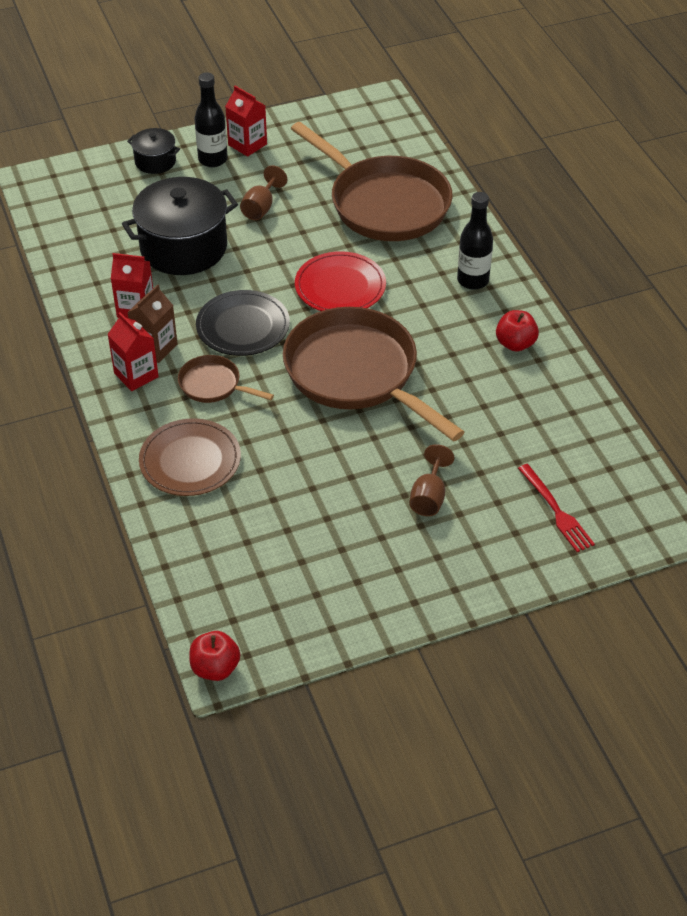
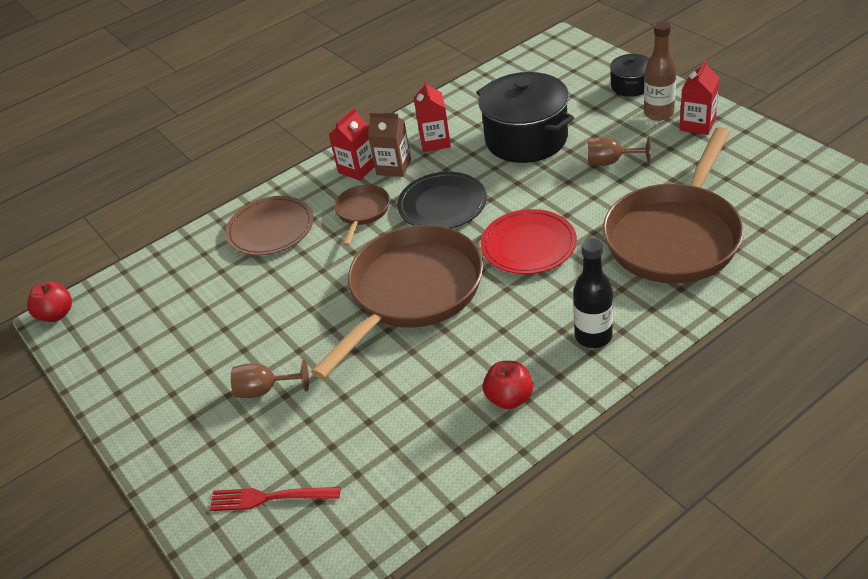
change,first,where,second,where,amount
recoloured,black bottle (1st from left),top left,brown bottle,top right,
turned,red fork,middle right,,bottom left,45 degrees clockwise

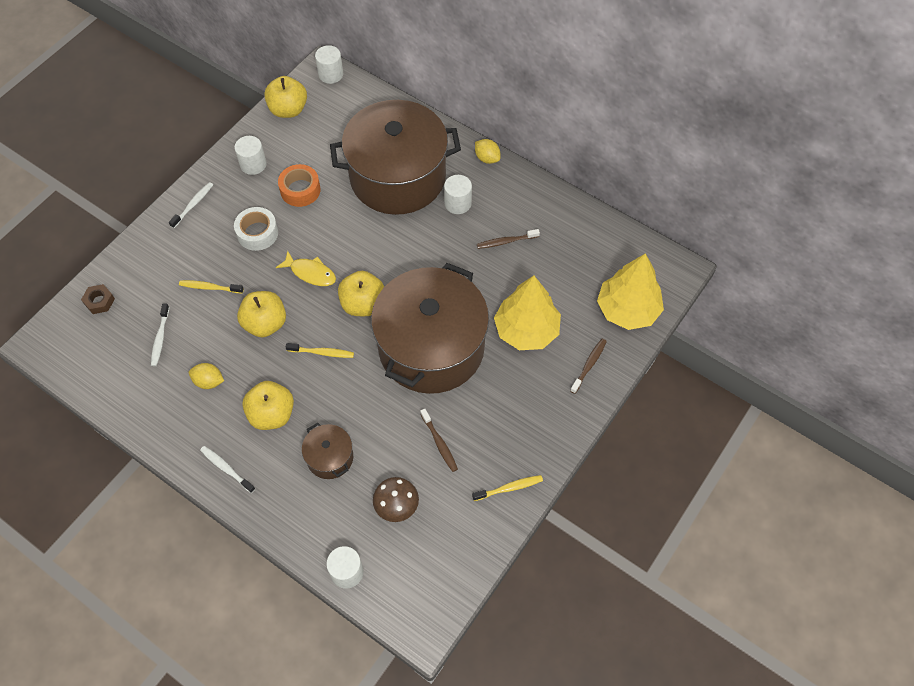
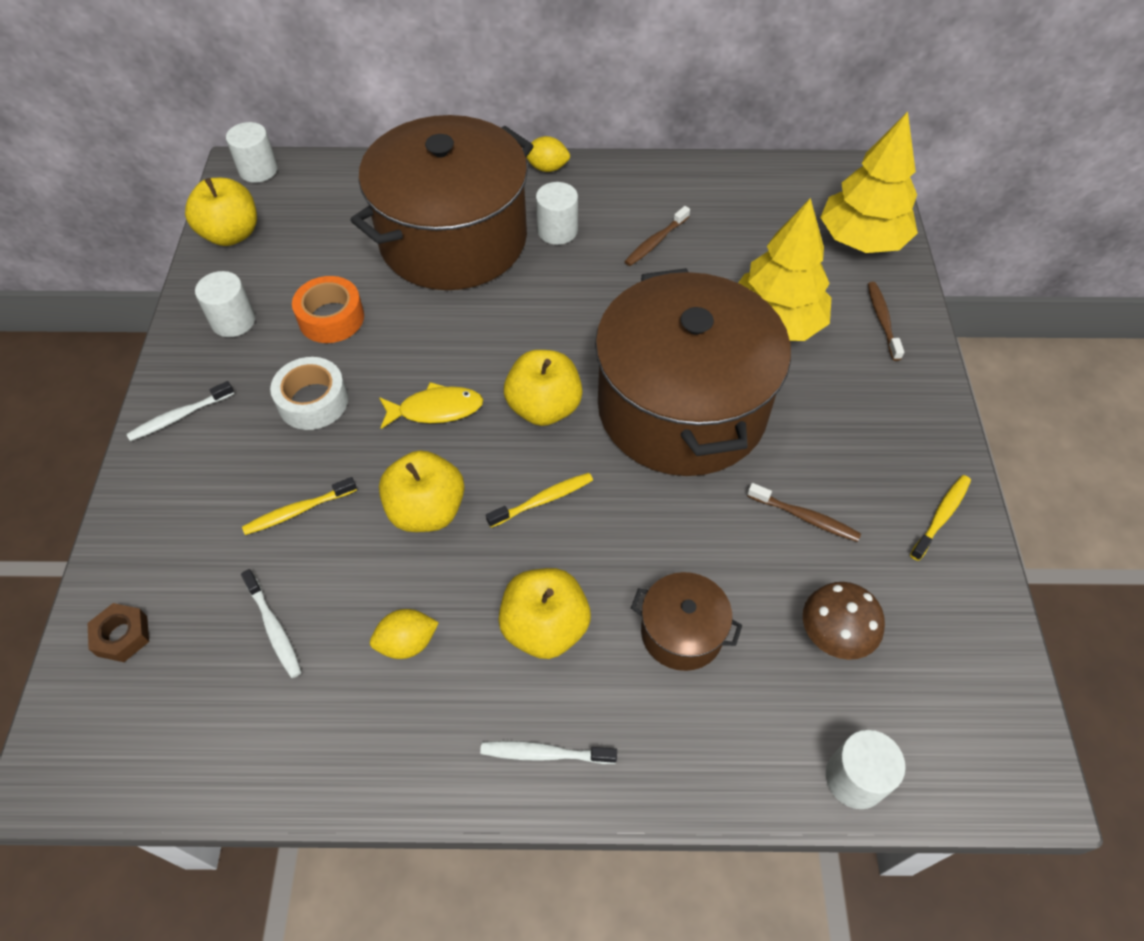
change,first,where,second,where,amount
turned,white toothbrush (2nd from left in the first image),top left,white toothbrush (1st from left),middle left,120 degrees counterclockwise

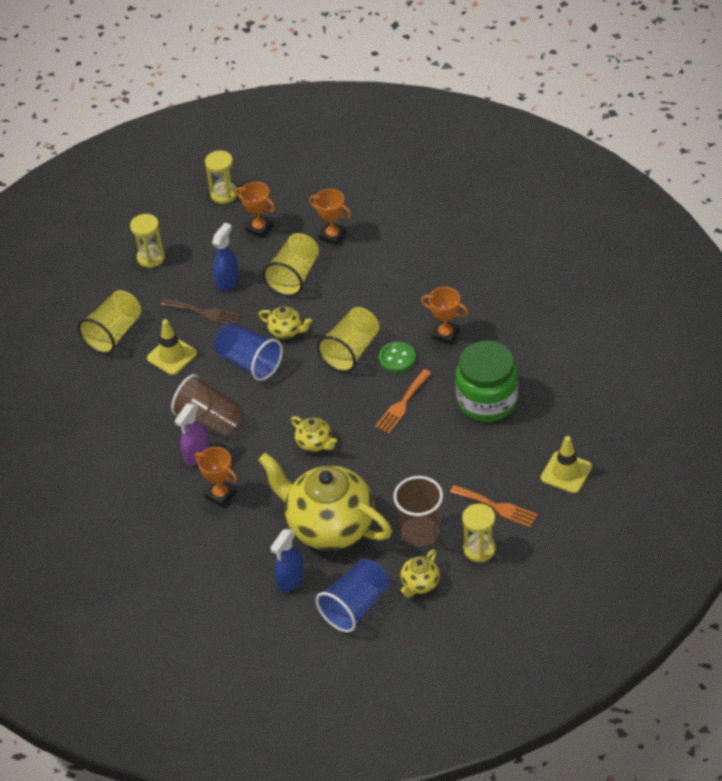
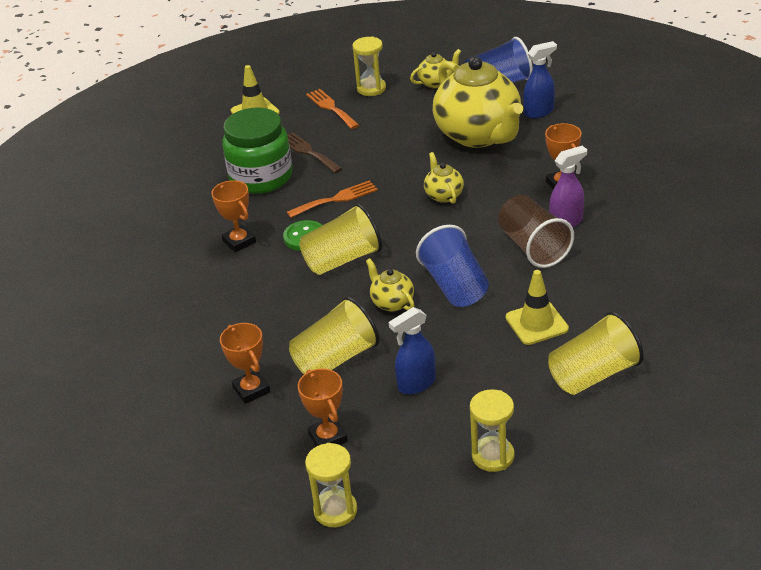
change,first,where,second,where,amount
moved,brown fork,middle left,,top centre,
removed,brown cup (2nd from left),centre,,,

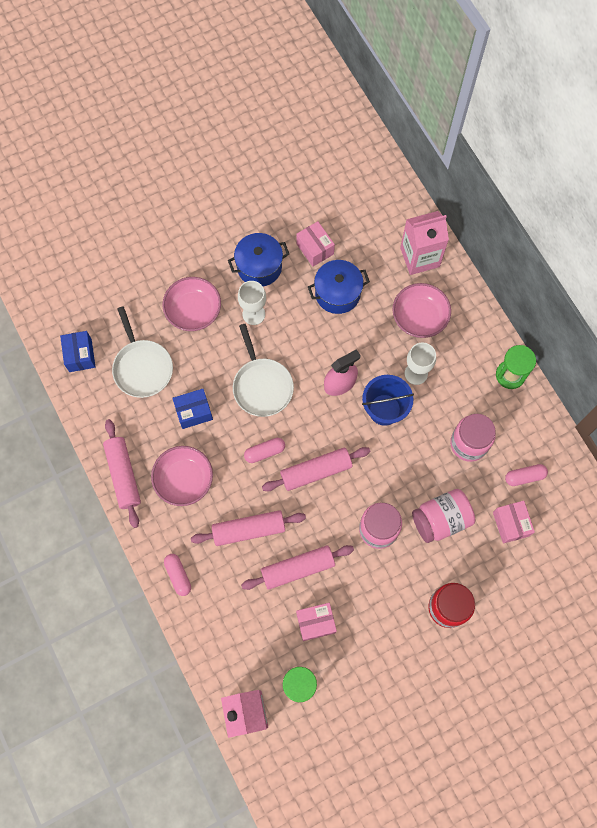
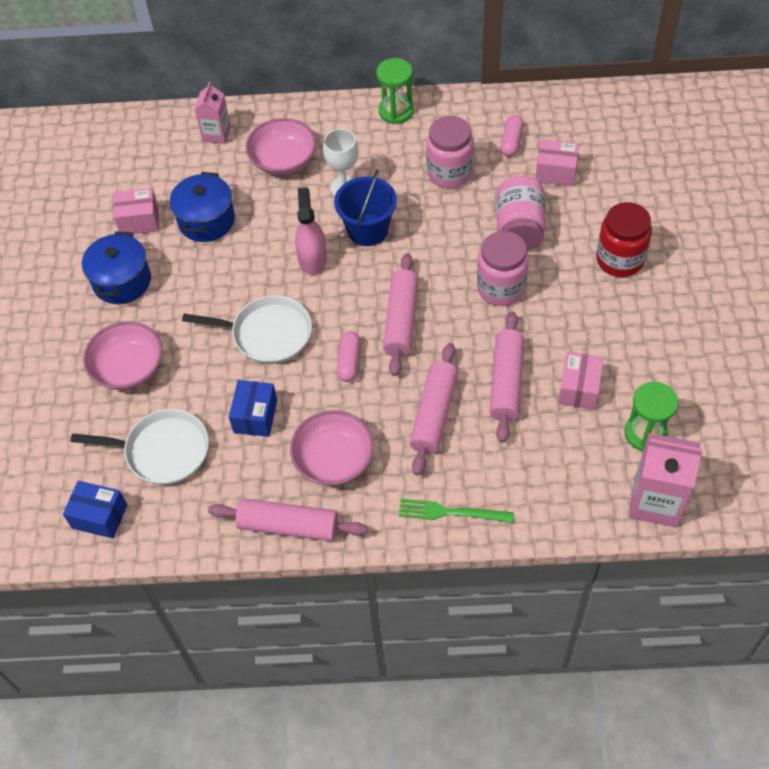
change,first,where,second,where,amount
replaced,pink capsule (1st from left),bottom left,green fork,centre,
removed,white goblet (1st from left),centre,,,
resized,pink carton (2nd from left in the first image),top right,pink carton (1st from left),top left,x0.62

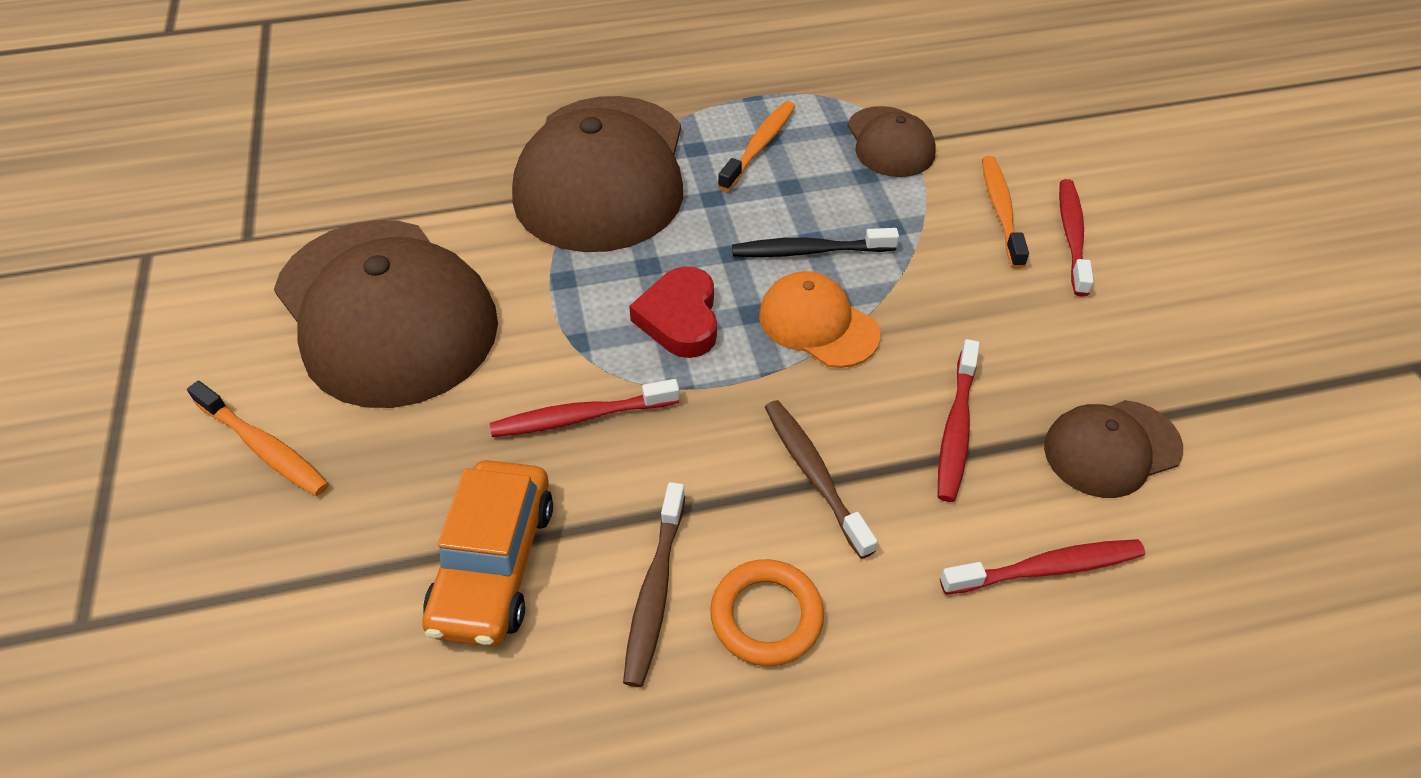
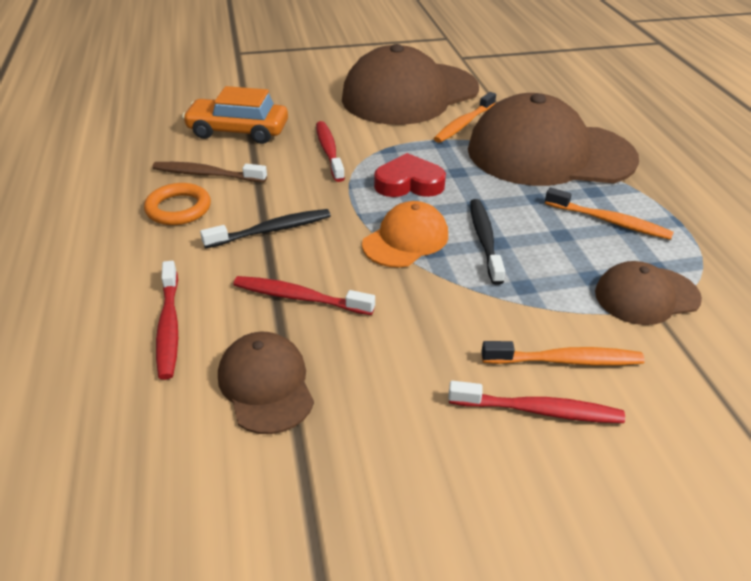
change,first,where,second,where,amount
moved,orange toothbrush (1st from left),middle left,,top centre,
recoloured,brown toothbrush (2nd from left),centre,black toothbrush (1st from left),centre,

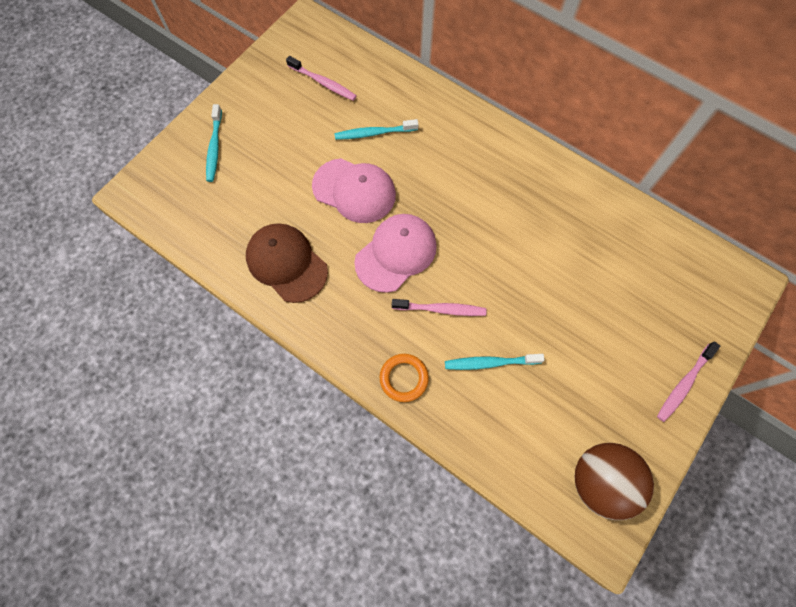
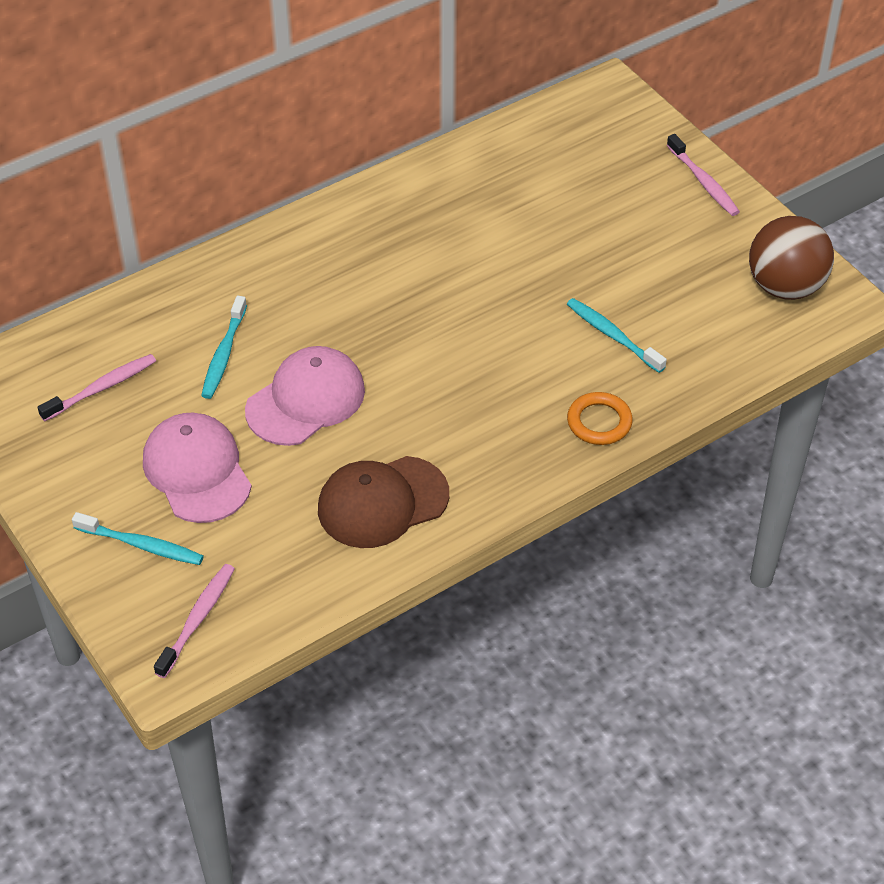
change,first,where,second,where,amount
moved,pink cap (2nd from left in the first image),centre,pink cap (1st from left),middle left,
moved,pink toothbrush (2nd from left),centre,,bottom left,
turned,turquoise toothbrush (3rd from left),centre,,middle right,120 degrees clockwise

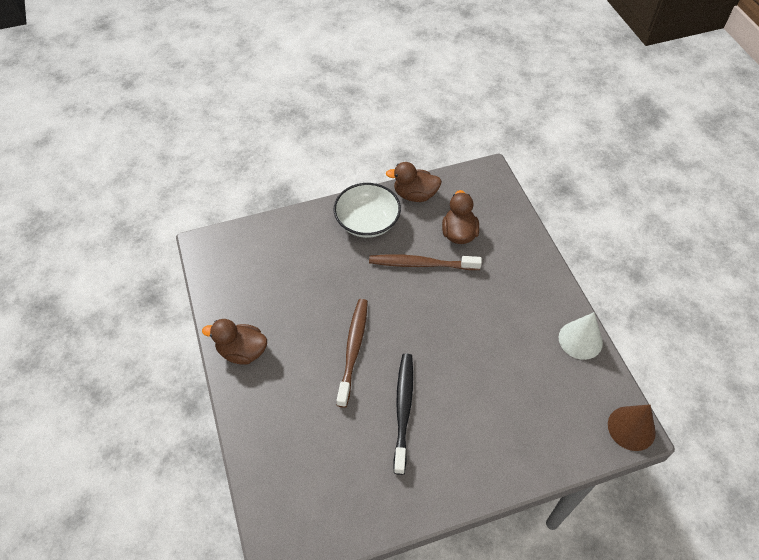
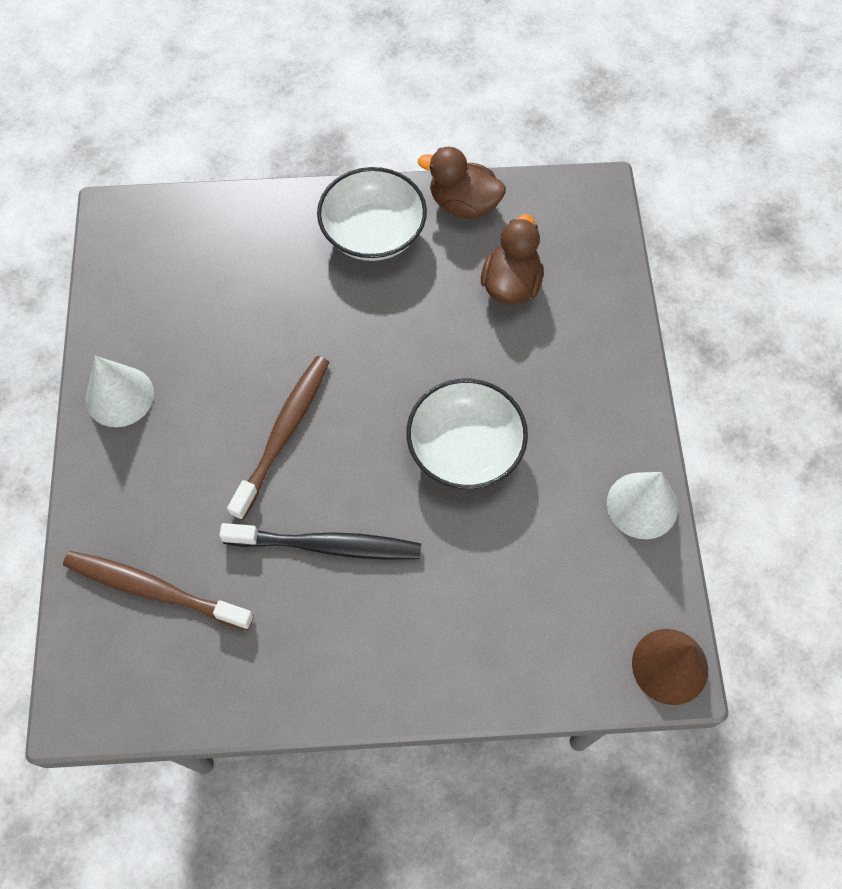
change,first,where,second,where,amount
replaced,brown duck (1st from left),middle left,white cone (1st from left),middle left,
moved,brown toothbrush (2nd from left in the first image),centre,brown toothbrush (1st from left),middle left,
turned,black toothbrush,bottom centre,,centre,75 degrees clockwise
added,,,white bowl (2nd from left),centre,

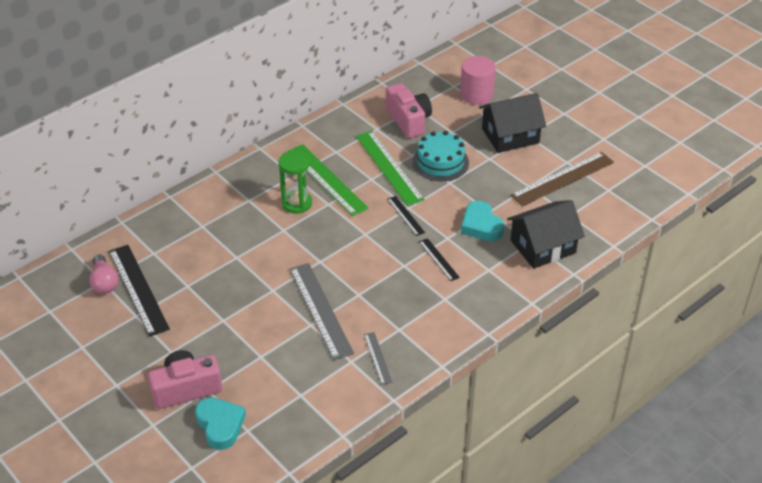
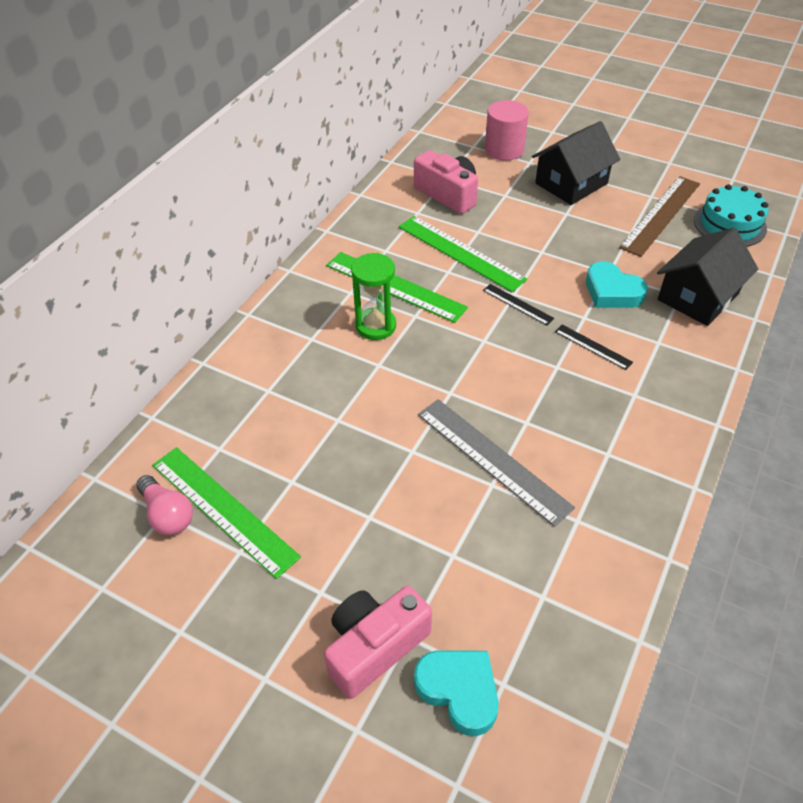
change,first,where,second,where,amount
recoloured,black ruler (1st from left),middle left,green ruler (1st from left),middle left,
removed,grey ruler (2nd from left),bottom centre,,,
moved,turquoise cake,top centre,,top right,

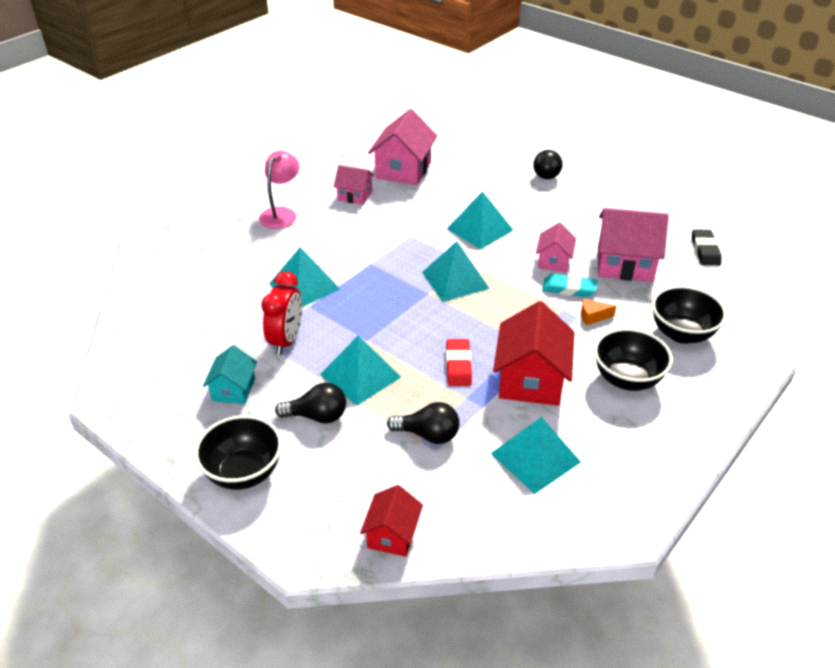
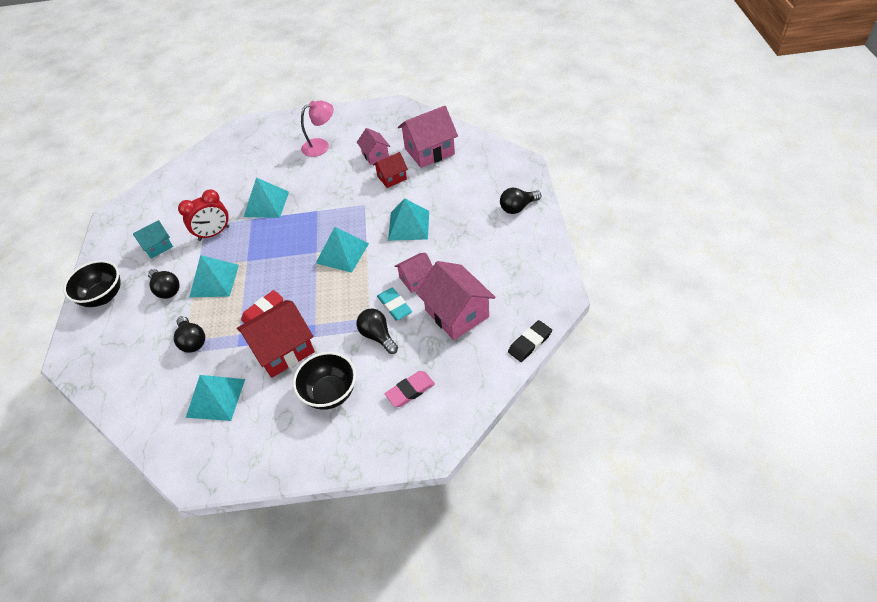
change,first,where,second,where,amount
moved,red house (1st from left in the first image),bottom centre,red house (2nd from left),top centre,
replaced,orange cheese,middle right,black light bulb (3rd from left),centre,
replaced,black bowl (3rd from left),middle right,pink eraser,centre,

